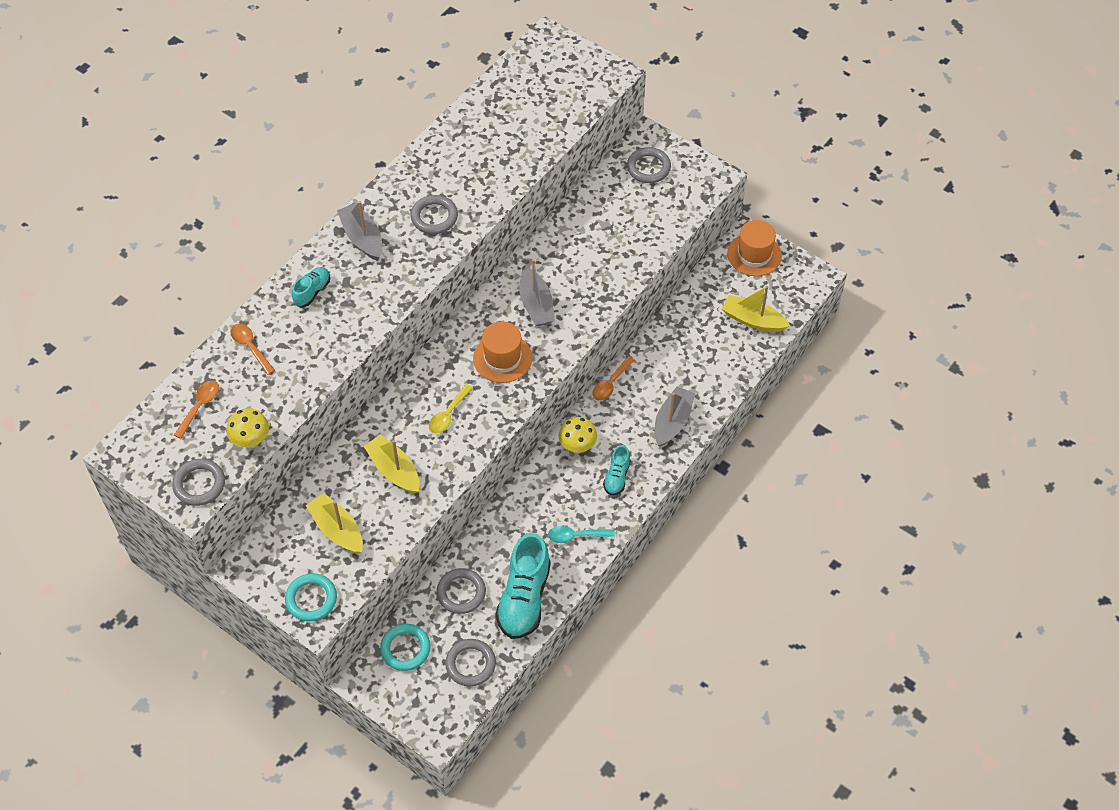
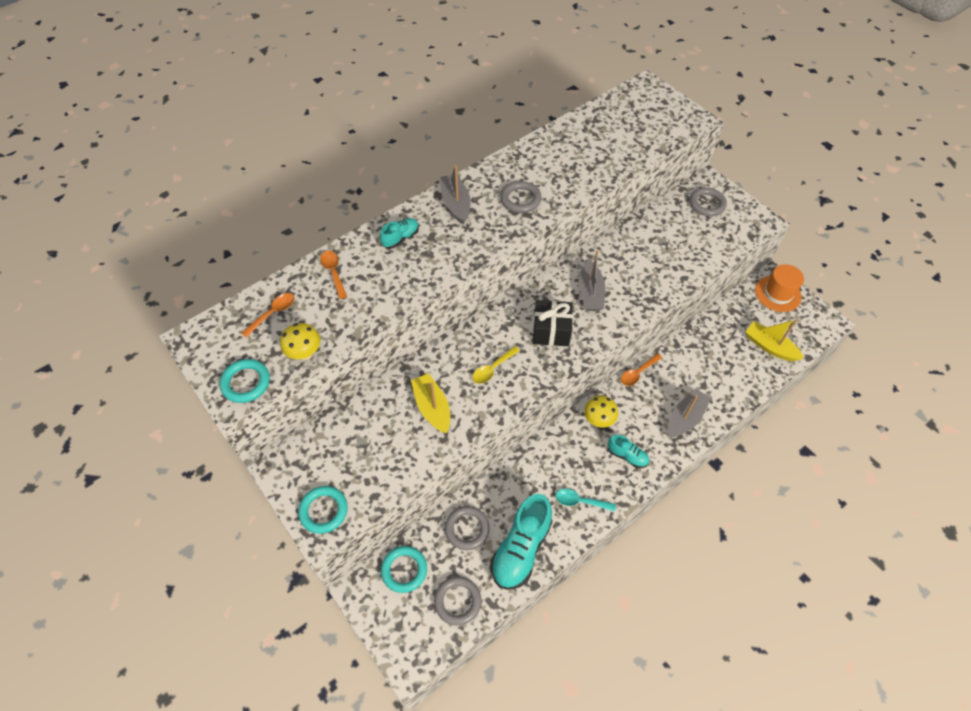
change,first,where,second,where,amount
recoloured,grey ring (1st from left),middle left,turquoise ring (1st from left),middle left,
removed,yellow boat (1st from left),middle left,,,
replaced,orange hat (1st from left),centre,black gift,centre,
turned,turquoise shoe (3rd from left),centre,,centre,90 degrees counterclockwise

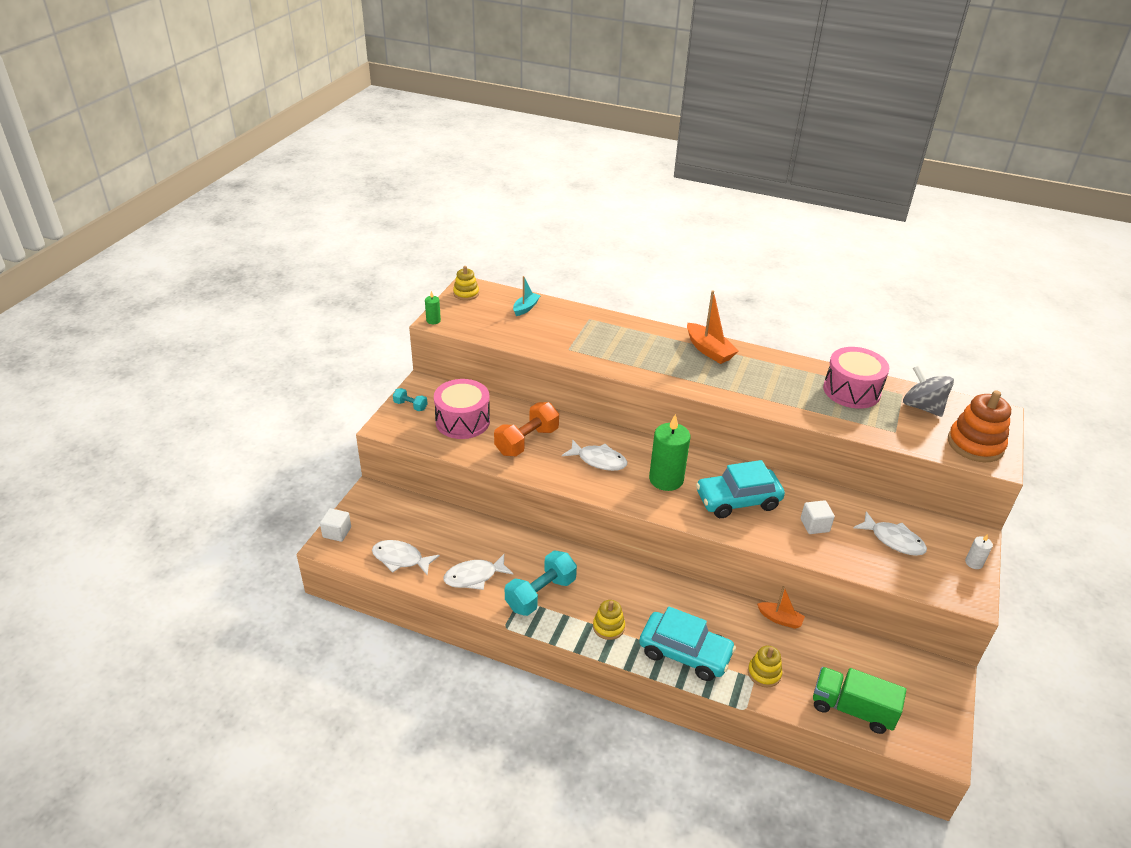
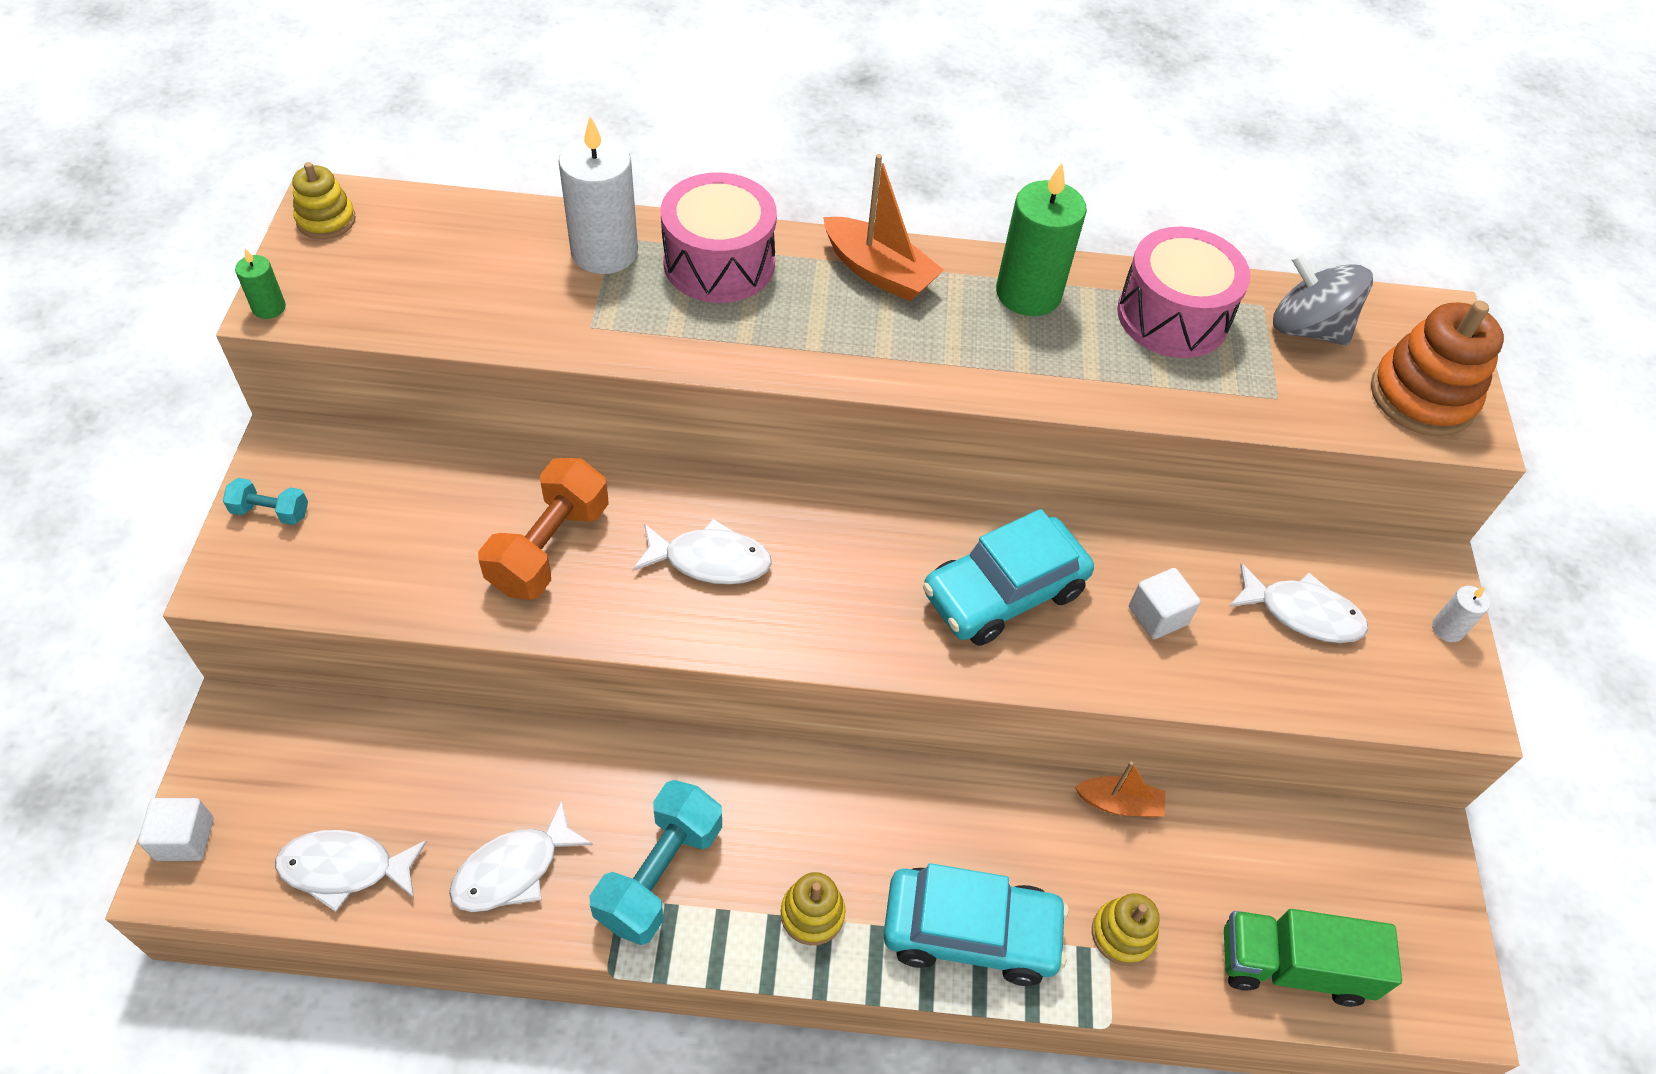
change,first,where,second,where,amount
moved,pink drum (1st from left),centre,,top centre,
removed,turquoise boat,centre,,,
moved,green candle (2nd from left),centre,,top centre,
added,,,white candle (1st from left),top centre,

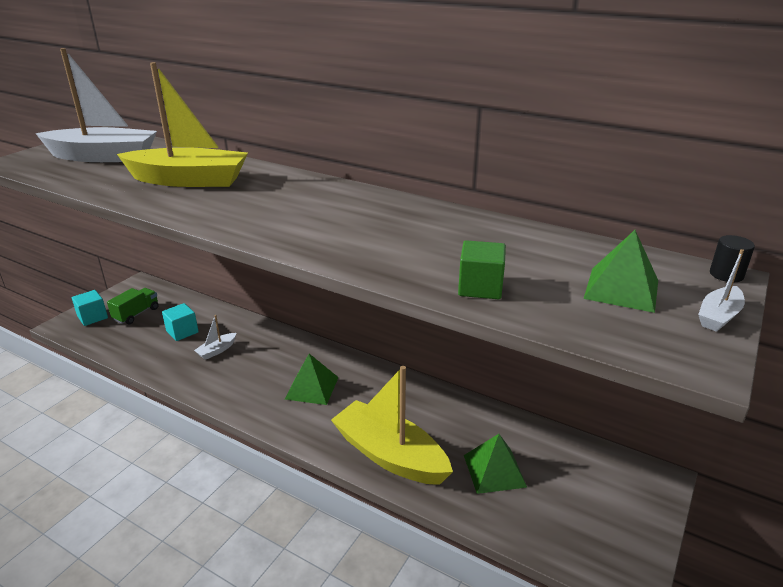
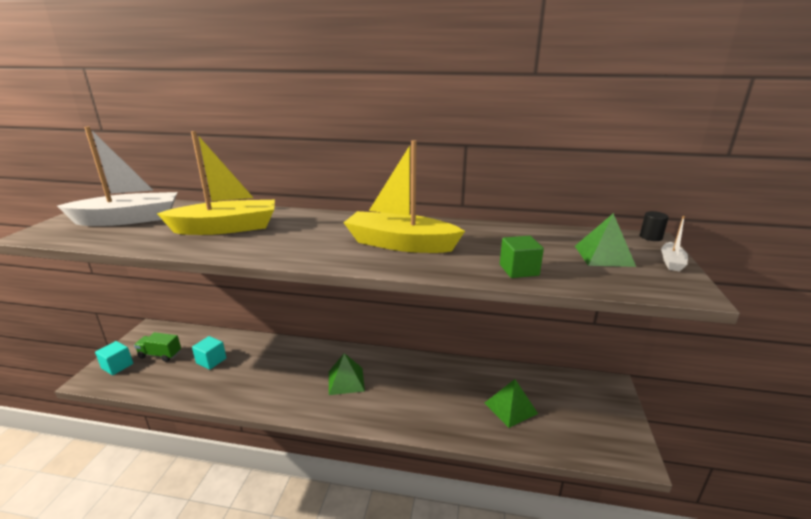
change,first,where,second,where,amount
turned,green truck,middle left,,bottom left,90 degrees counterclockwise
removed,white boat (2nd from left),middle left,,,
moved,yellow boat (2nd from left),bottom centre,,centre,

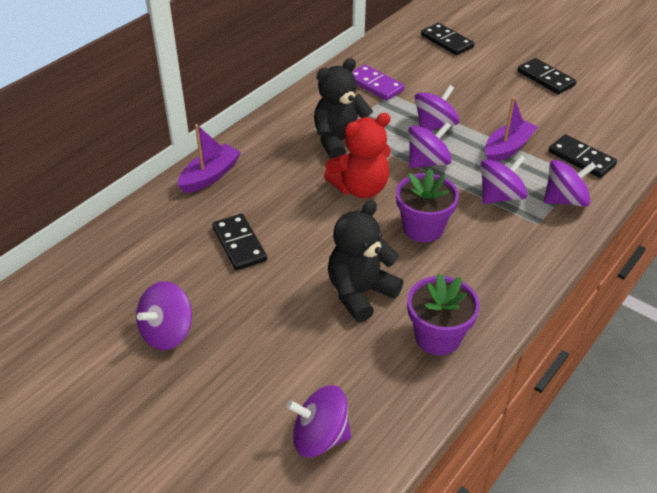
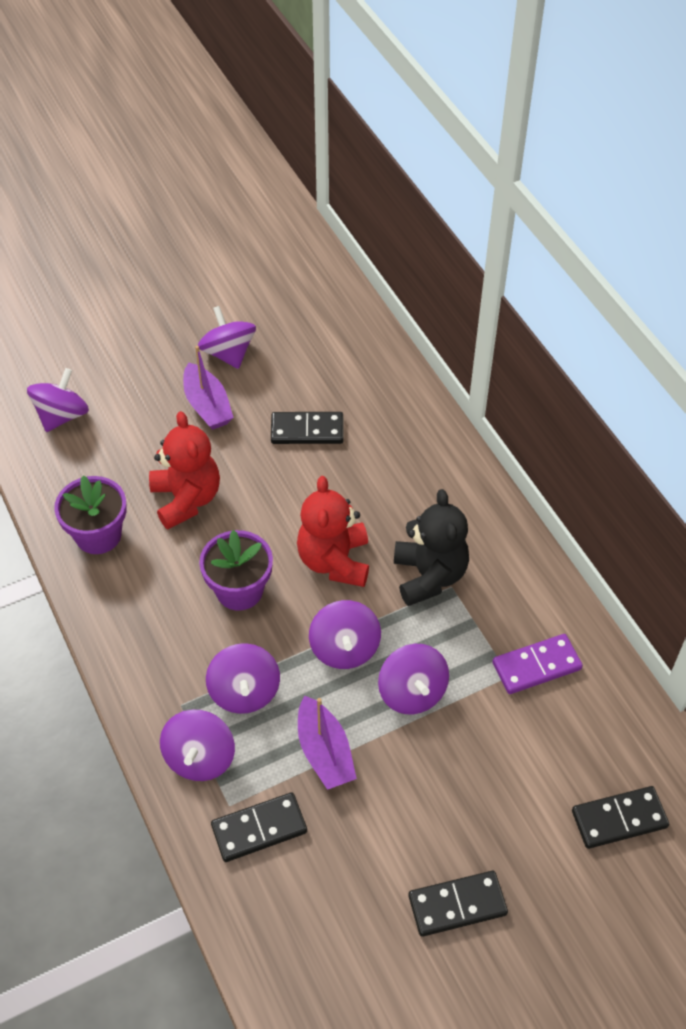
change,first,where,second,where,amount
moved,purple boat (1st from left),top left,,middle left,
recoloured,black teddy bear (2nd from left),centre,red teddy bear (1st from left),middle left,

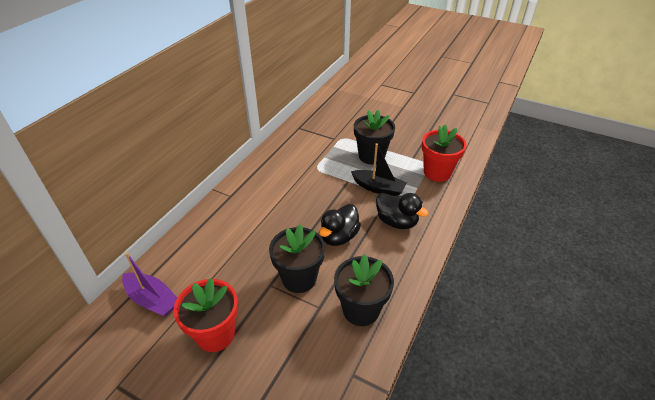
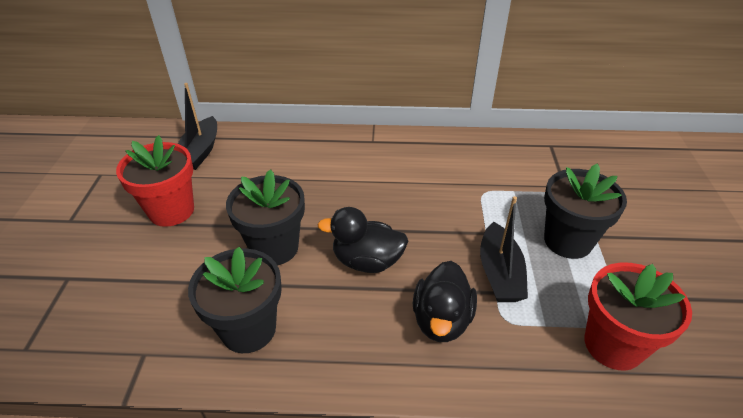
change,first,where,second,where,amount
recoloured,purple boat,bottom left,black boat (1st from left),top left,

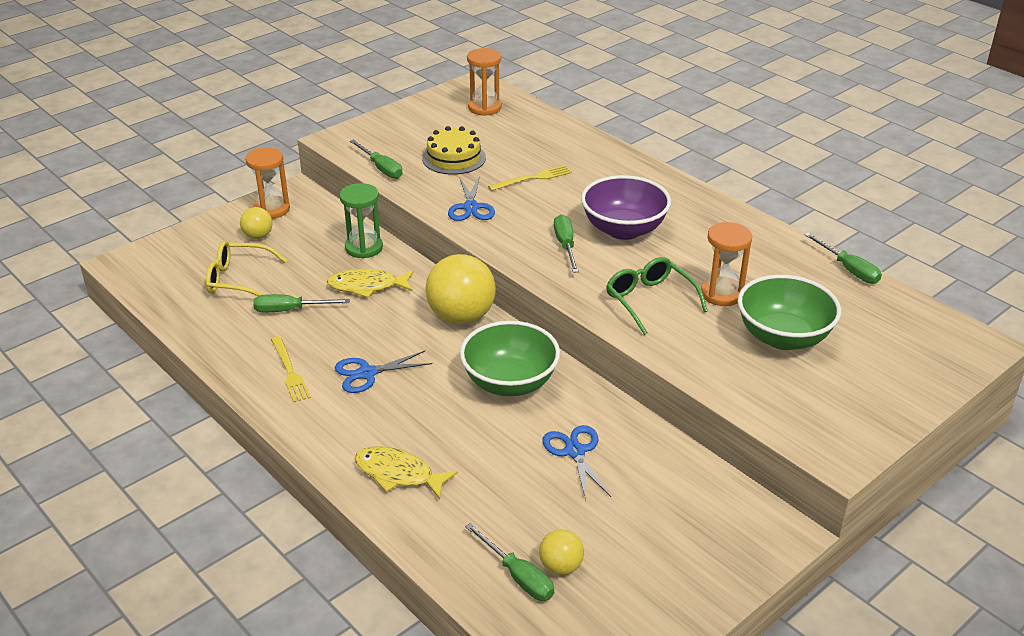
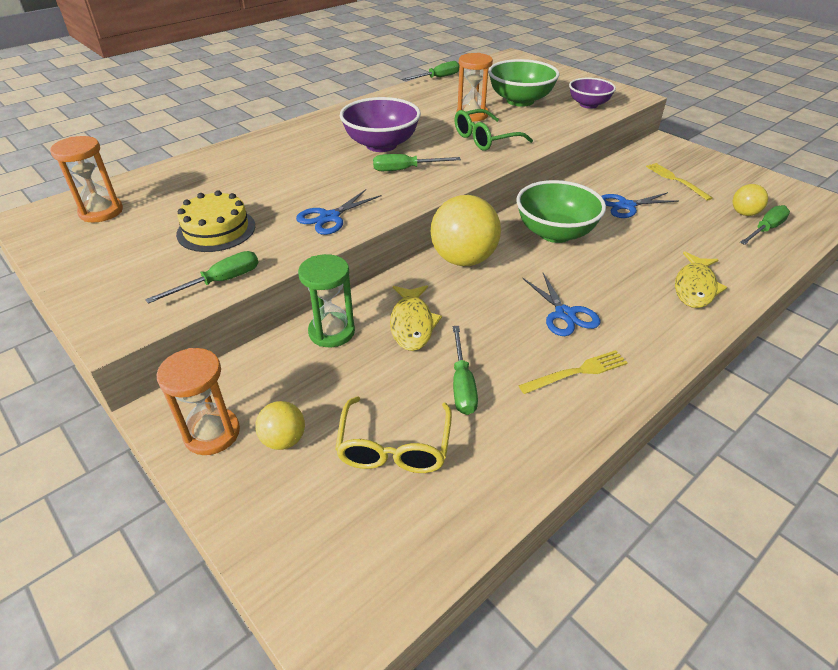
change,first,where,second,where,amount
turned,blue scissors (2nd from left in the first image),top centre,blue scissors (1st from left),top centre,135 degrees clockwise
moved,yellow fork (2nd from left),top centre,,top right,
added,,,purple bowl (2nd from left),top right,

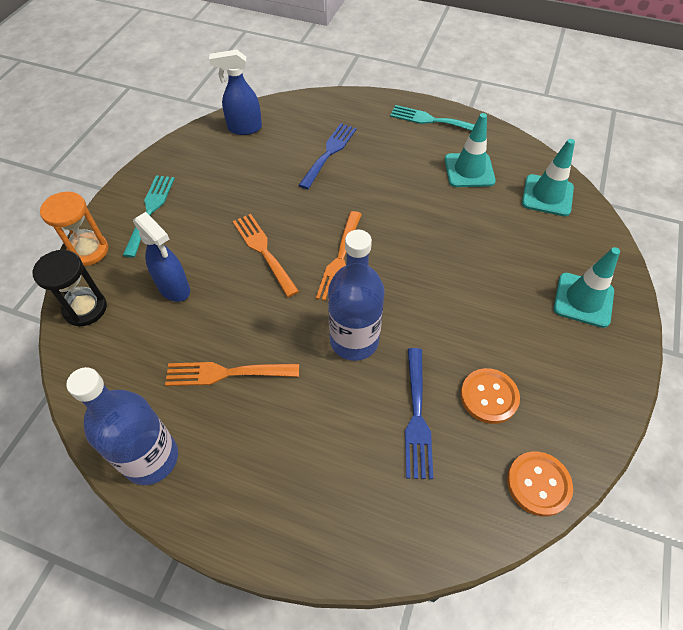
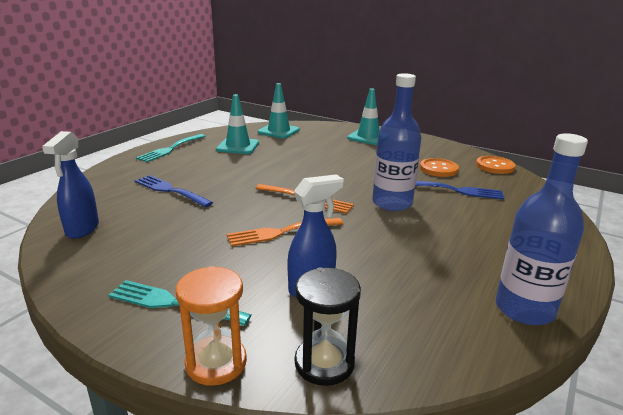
change,first,where,second,where,amount
removed,orange fork (1st from left),centre,,,

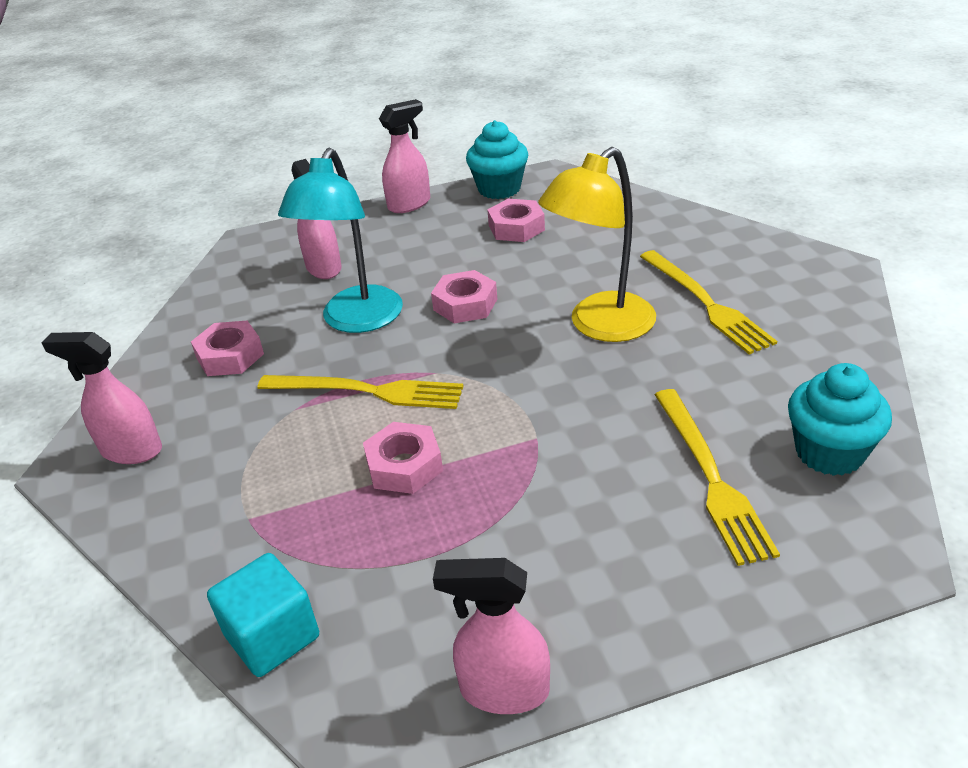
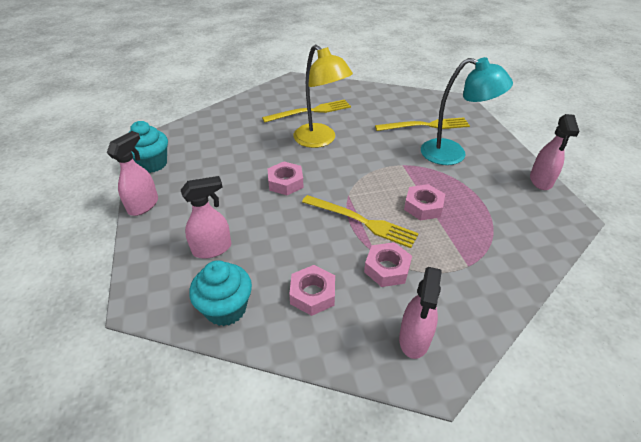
change,first,where,second,where,amount
removed,turquoise cube,bottom left,,,
turned,yellow fork (1st from left in the first image),centre,yellow fork (2nd from left),centre,105 degrees clockwise
moved,turquoise lamp,top centre,,top right,
turned,pink spray bottle (3rd from left in the first image),top centre,pink spray bottle (1st from left),middle left,60 degrees clockwise
moved,pink nut (4th from left in the first image),top centre,pink nut (3rd from left),centre,
moved,turquoise cupcake (2nd from left),middle right,,centre,

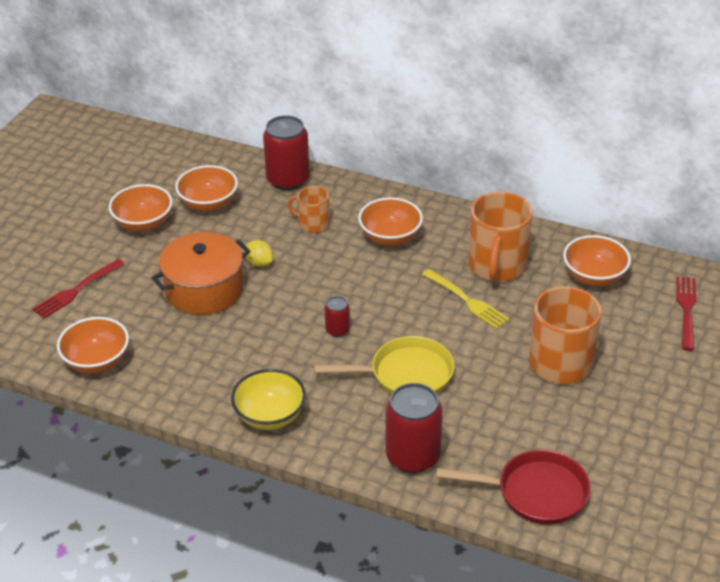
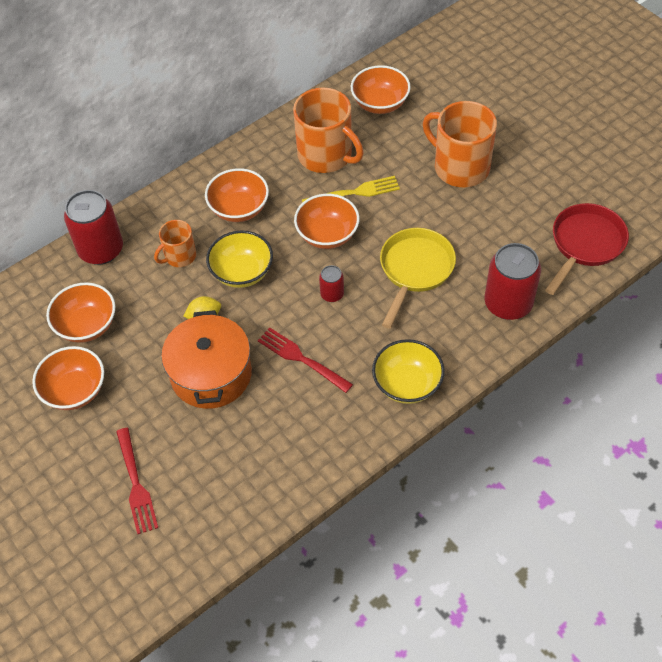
change,first,where,second,where,amount
moved,orange bowl (1st from left in the first image),middle left,orange bowl (4th from left),centre,
moved,red fork (2nd from left),middle right,,centre,
added,,,yellow bowl (1st from left),centre,

